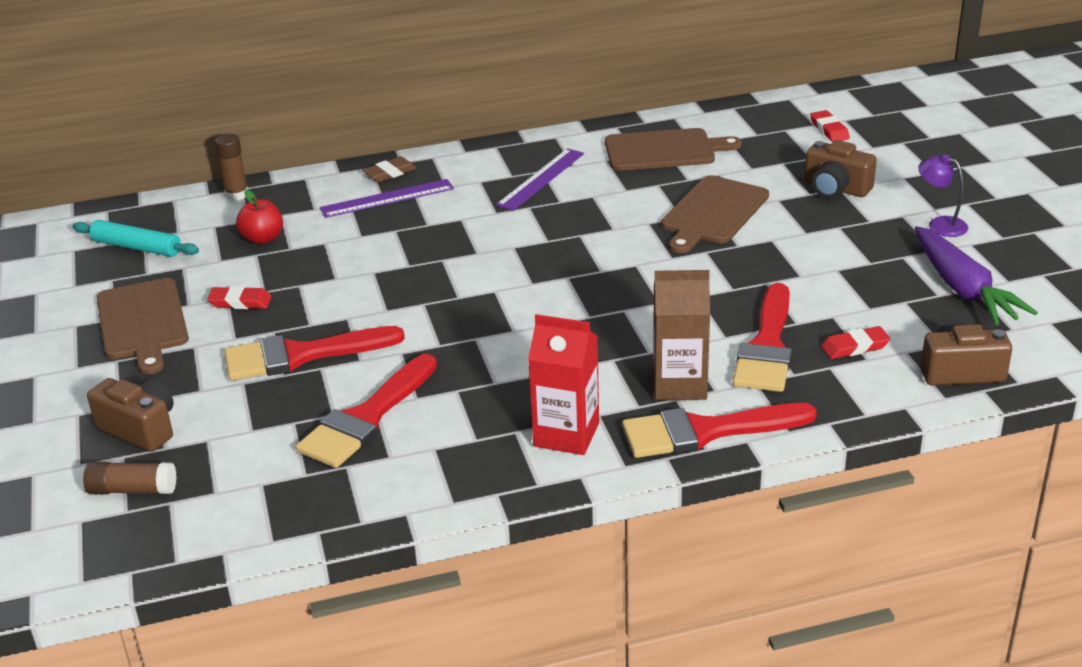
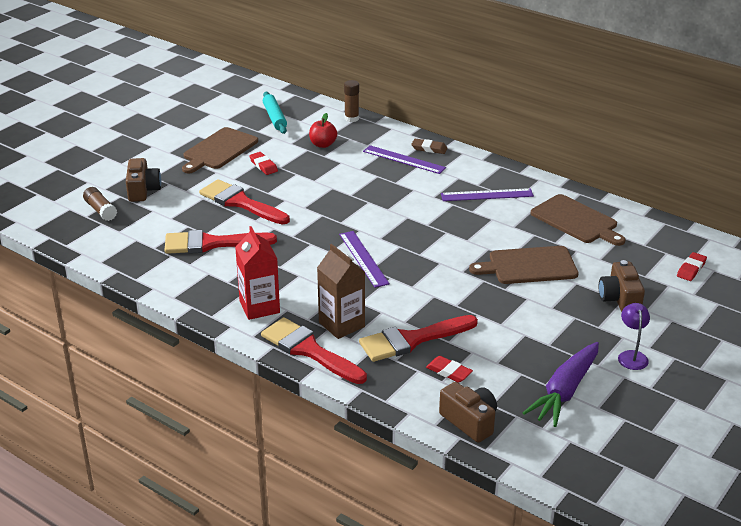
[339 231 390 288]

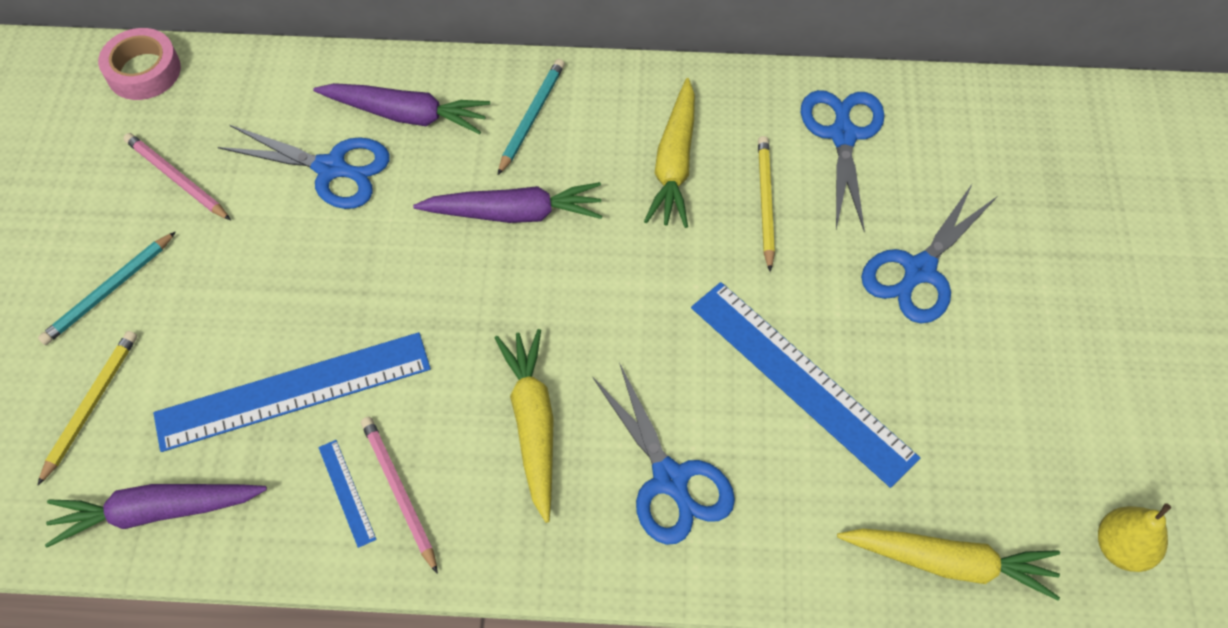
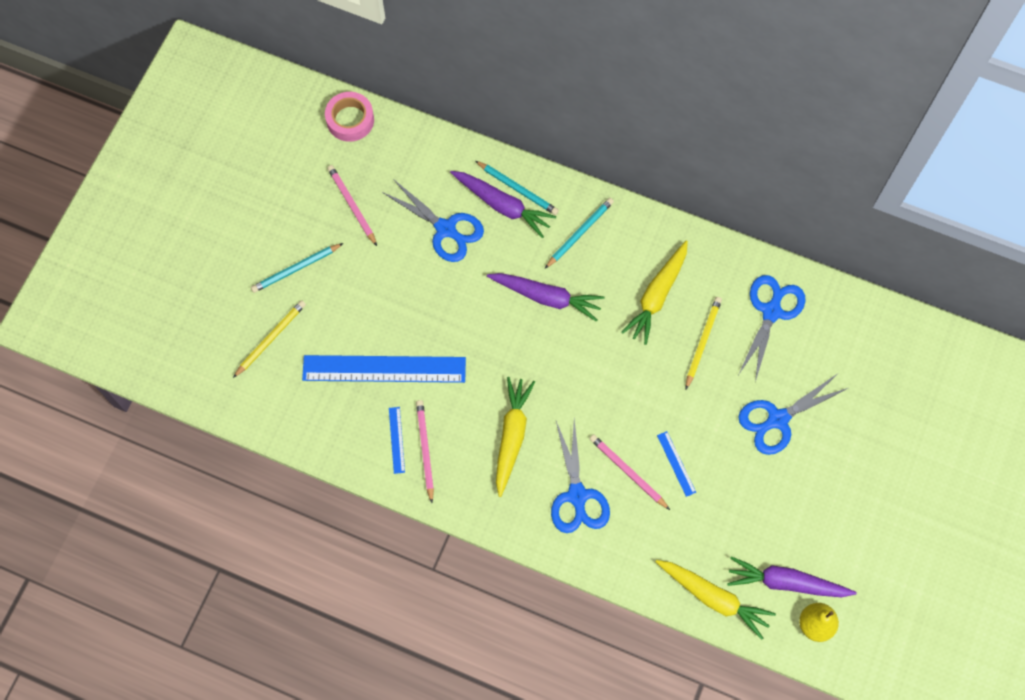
[475 161 559 215]
[590 434 670 510]
[657 431 696 497]
[727 556 857 597]

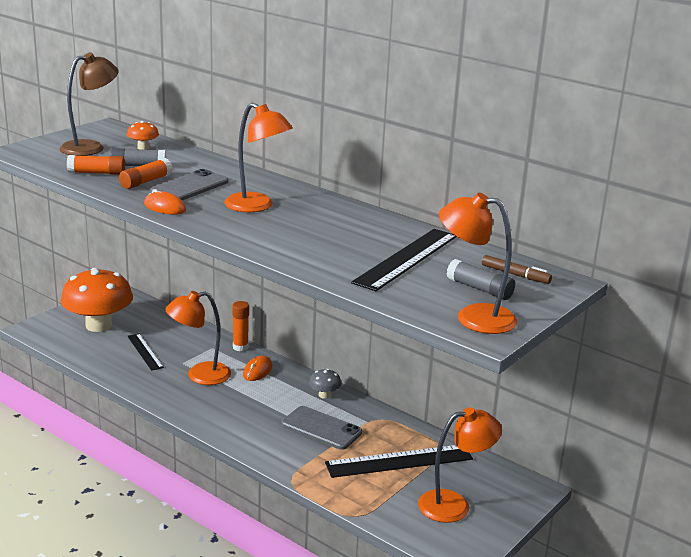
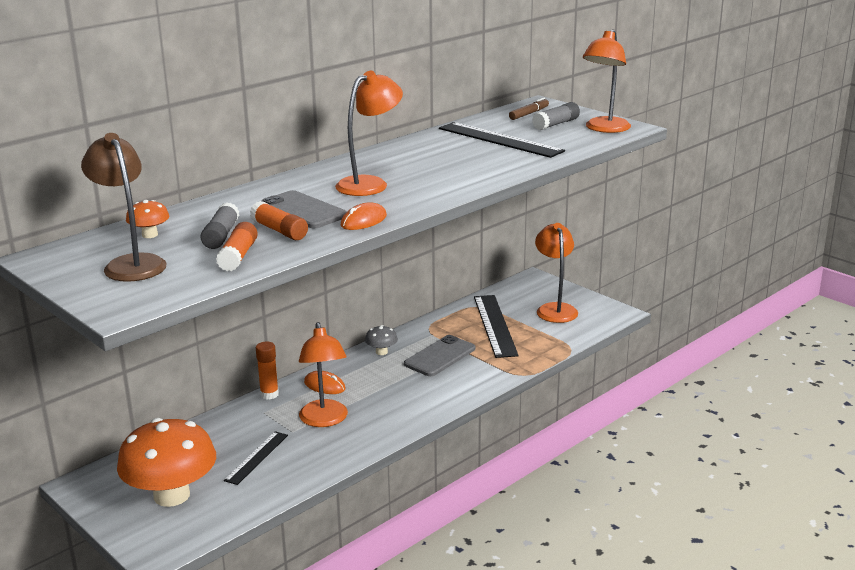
[224 431 288 485]

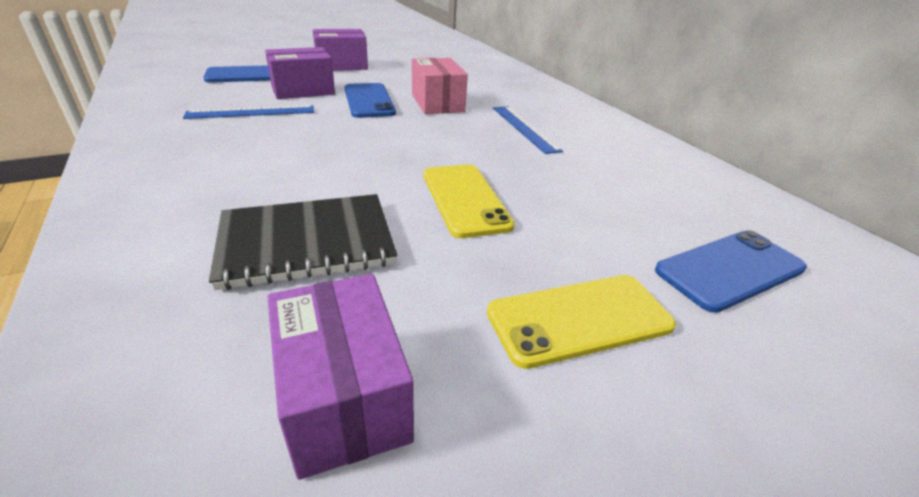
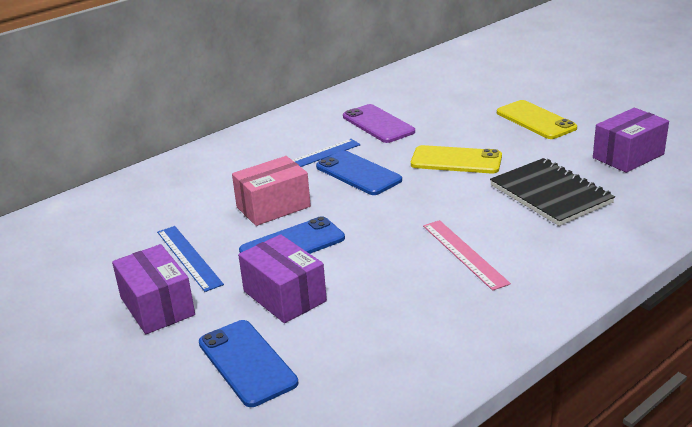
[157 226 224 292]
[316 151 402 195]
[343 104 415 143]
[411 145 502 173]
[423 220 511 291]

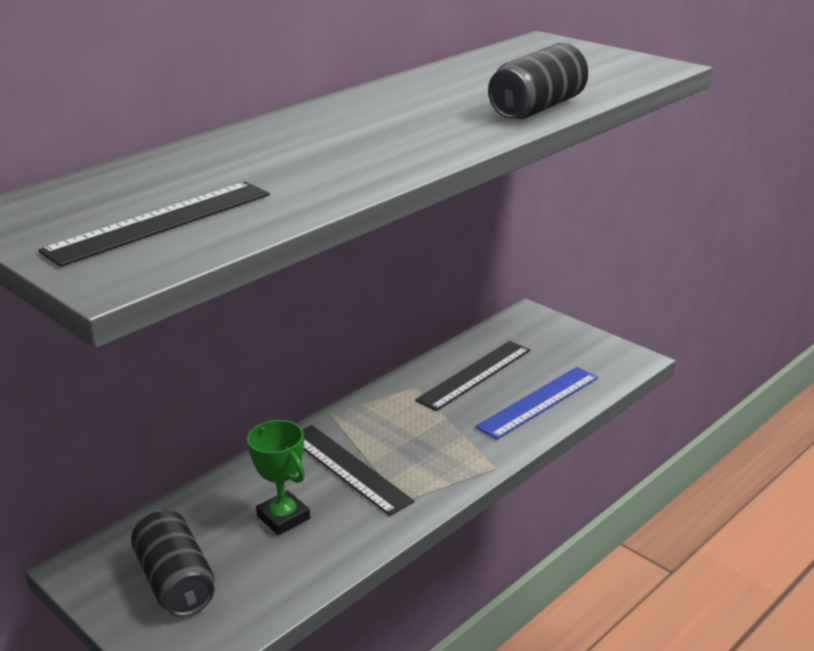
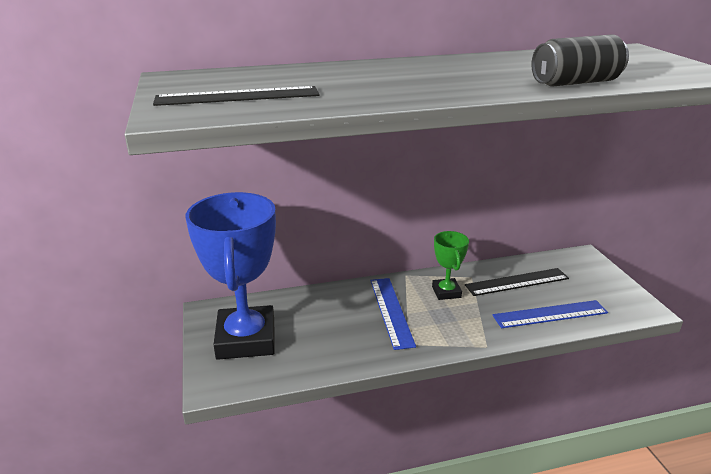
[186 192 276 360]
[370 278 416 350]
[432 231 469 300]

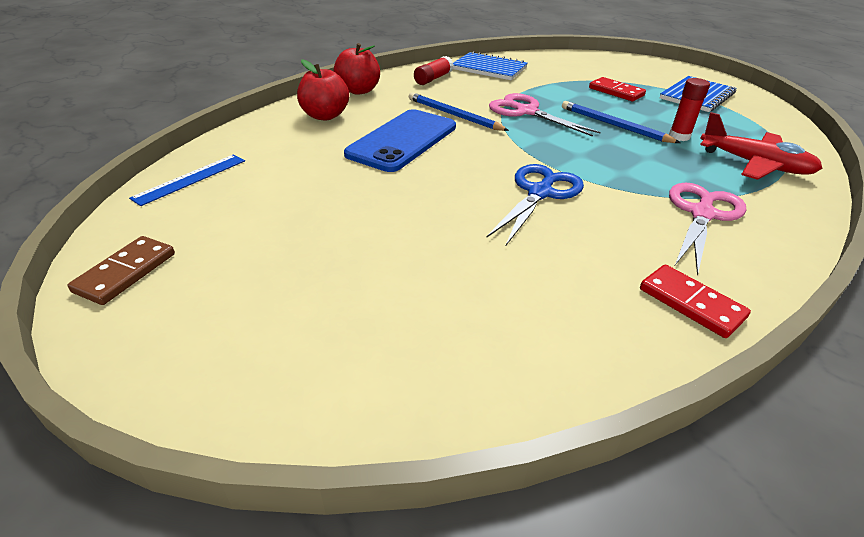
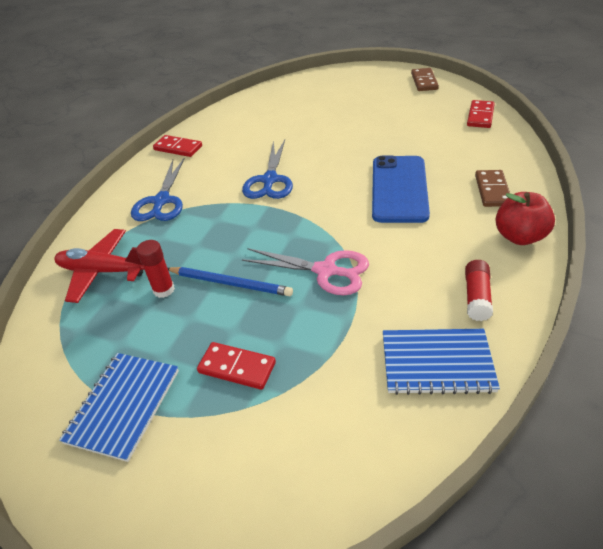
[131 158 185 221]
[467 100 495 128]
[475 170 510 207]
[409 92 509 131] (first image)

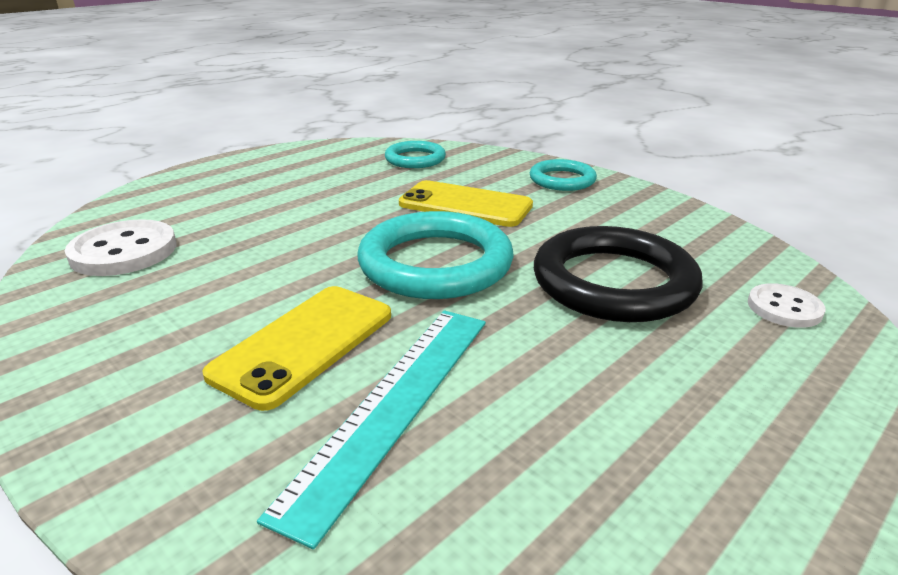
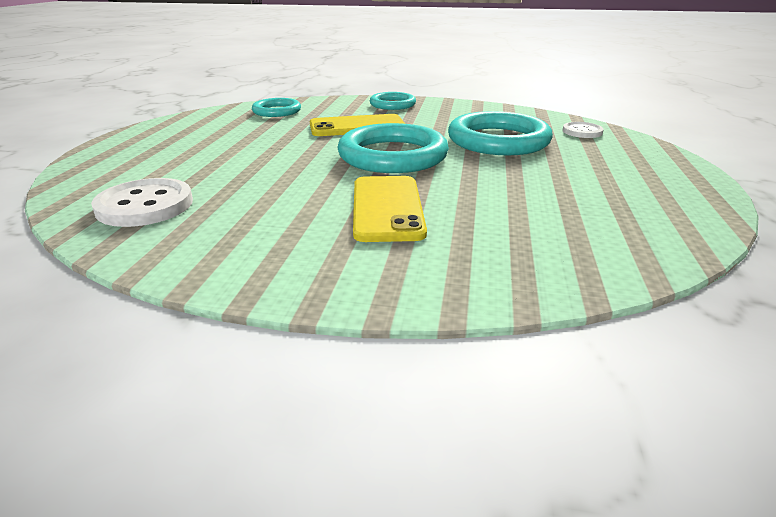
[448 111 553 155]
[257 310 486 549] (first image)

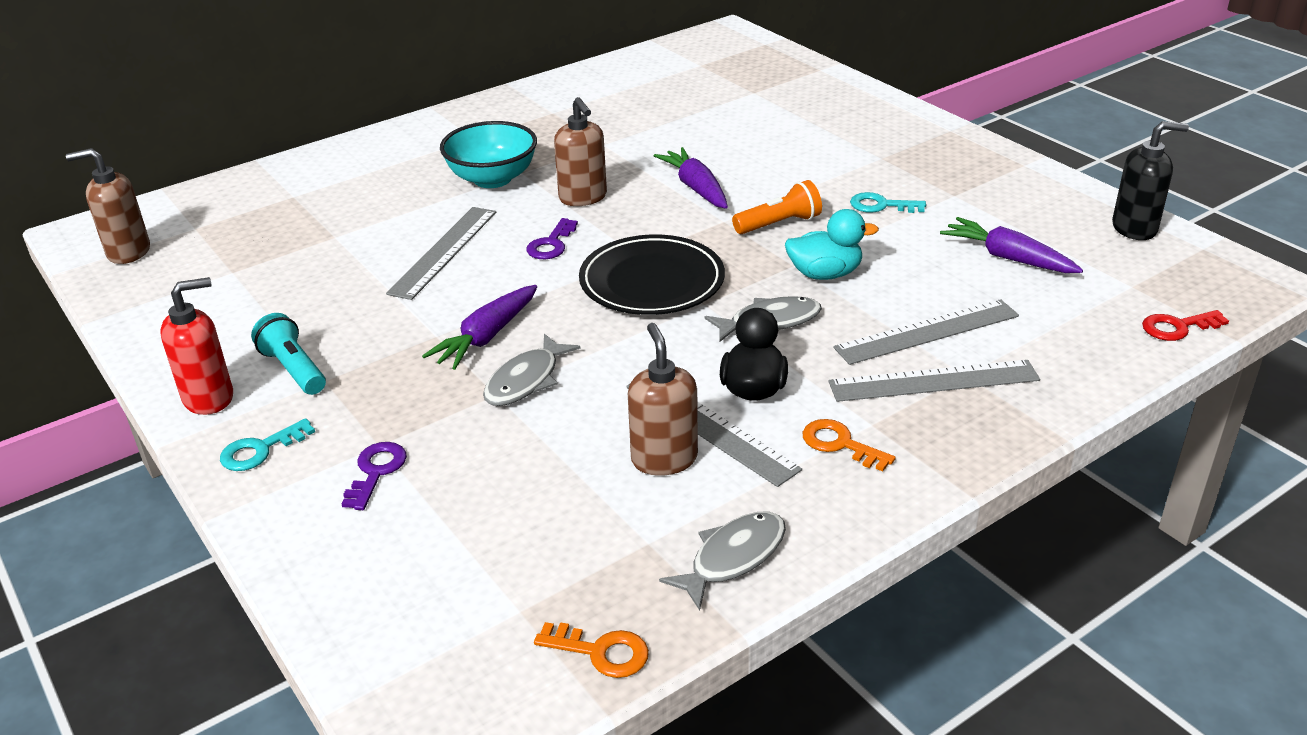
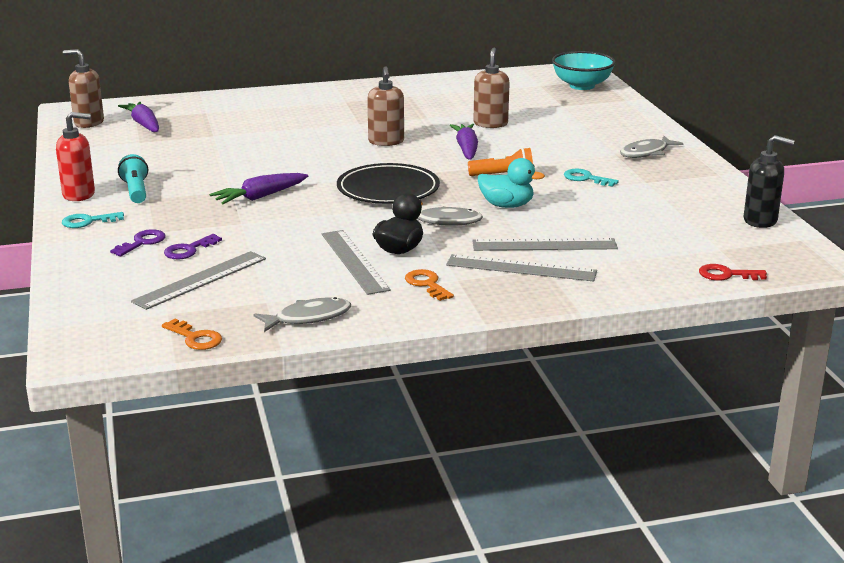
[118 101 159 132]
[131 251 266 310]
[164 234 222 260]
[474 48 510 128]
[552 51 616 90]
[620 136 683 158]

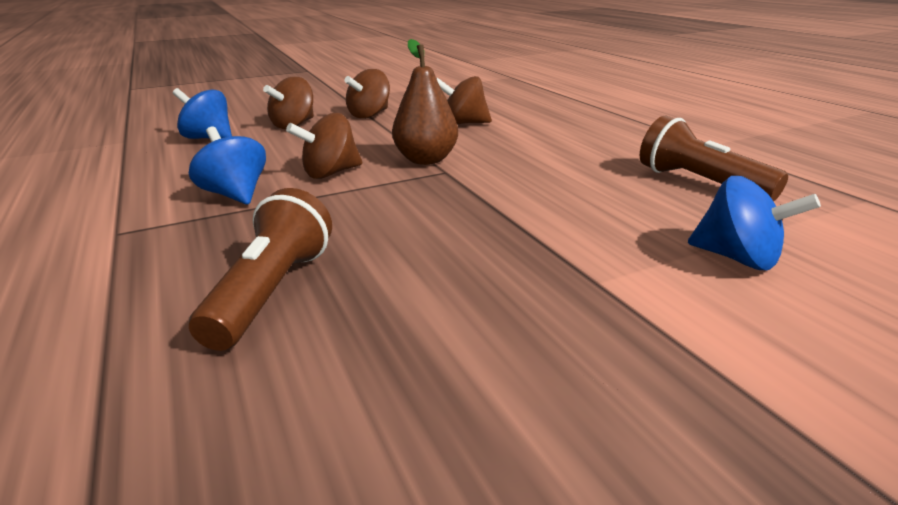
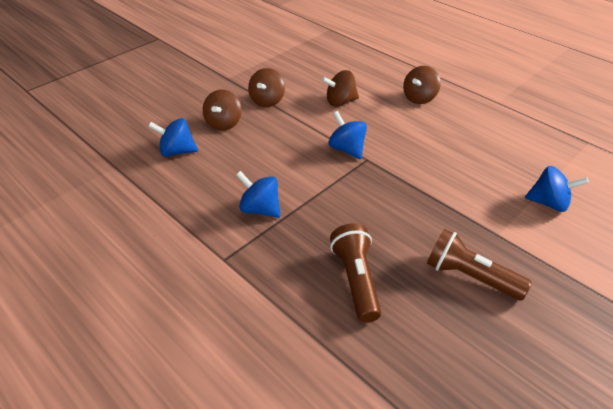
[328 111 367 159]
[403 66 441 104]
[427 229 532 300]

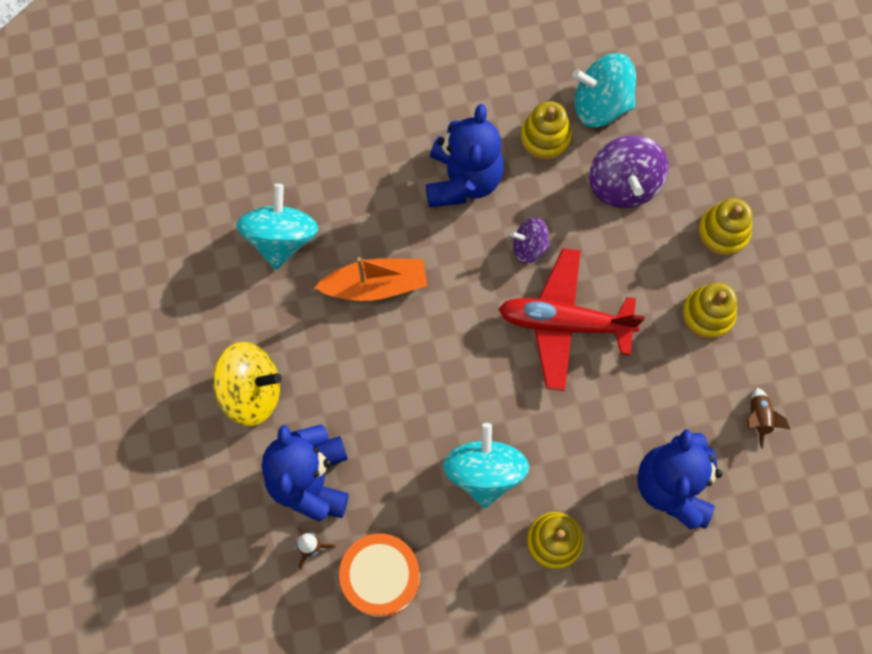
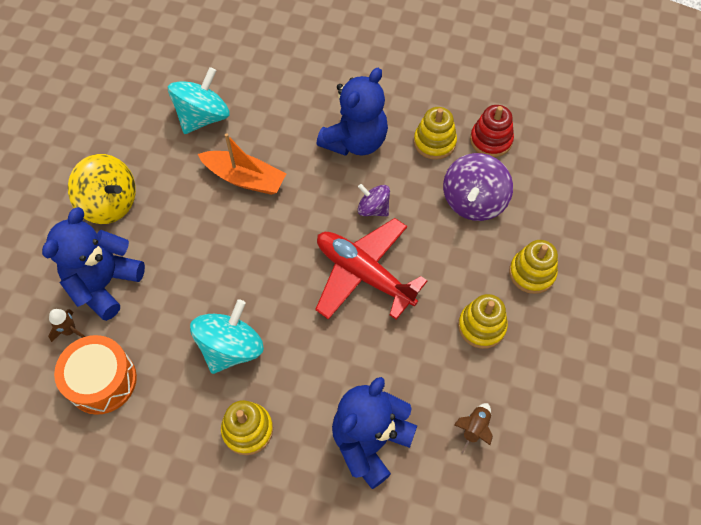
[470 105 514 157]

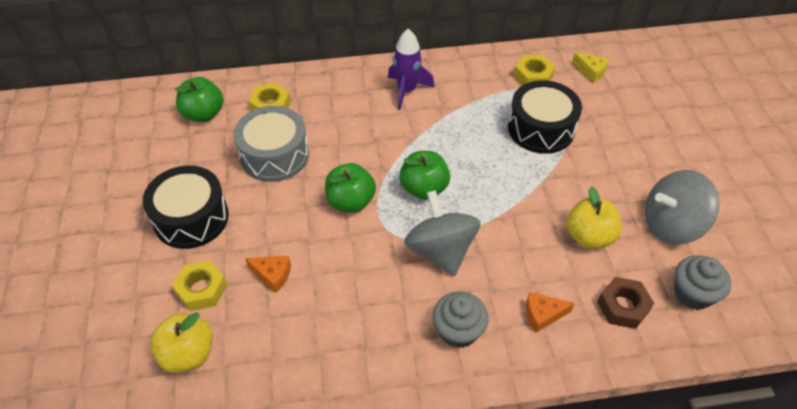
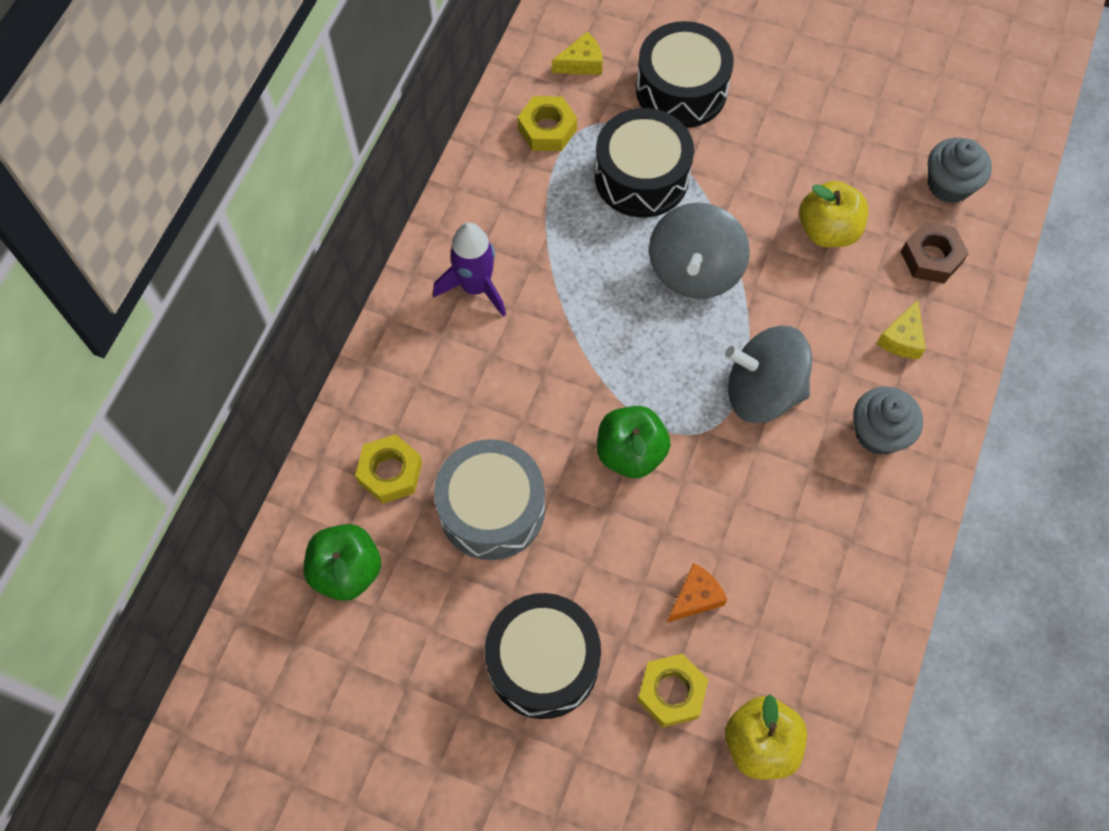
[636 21 734 128]
[649 203 750 299]
[876 300 926 359]
[399 151 450 200] (first image)

